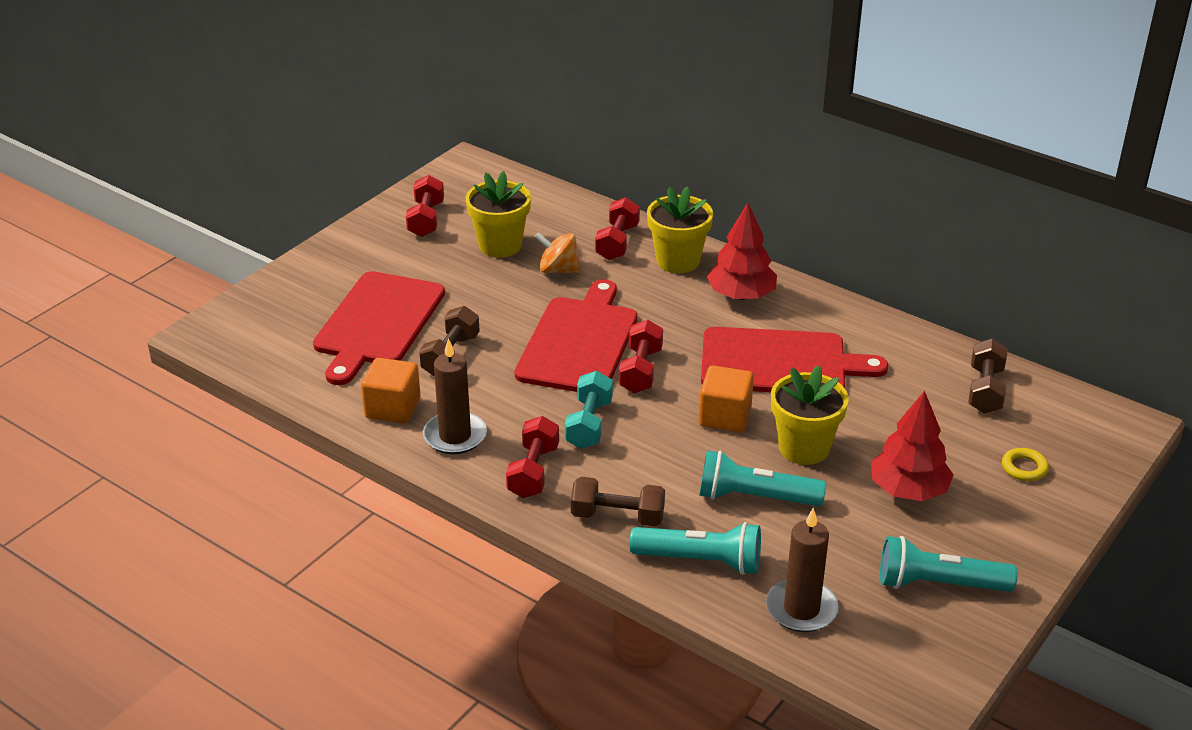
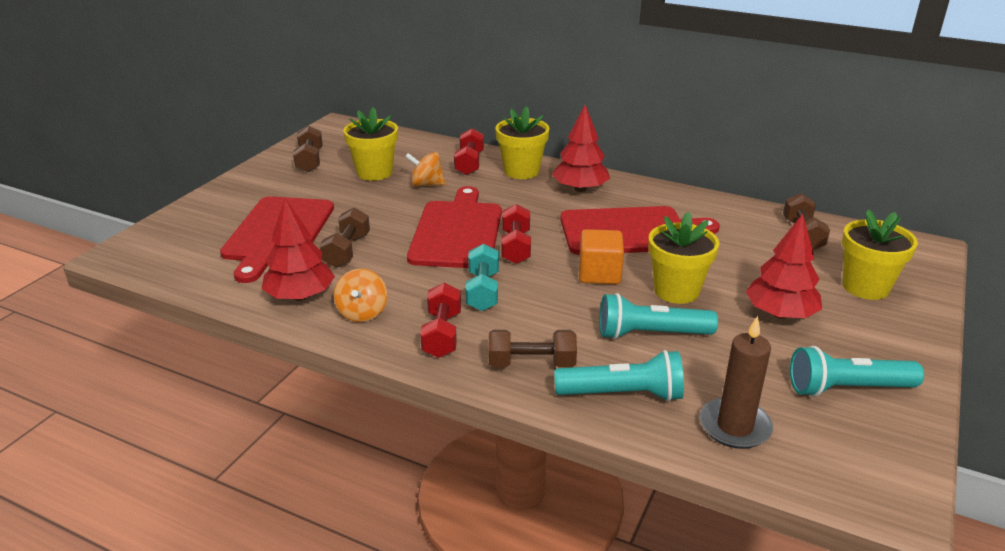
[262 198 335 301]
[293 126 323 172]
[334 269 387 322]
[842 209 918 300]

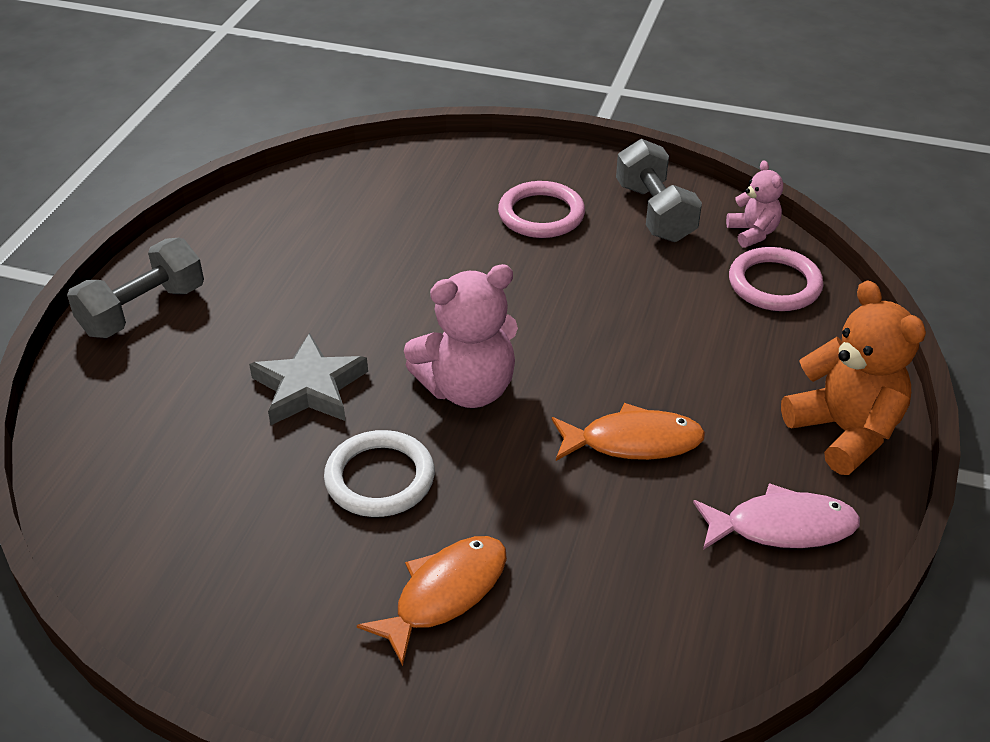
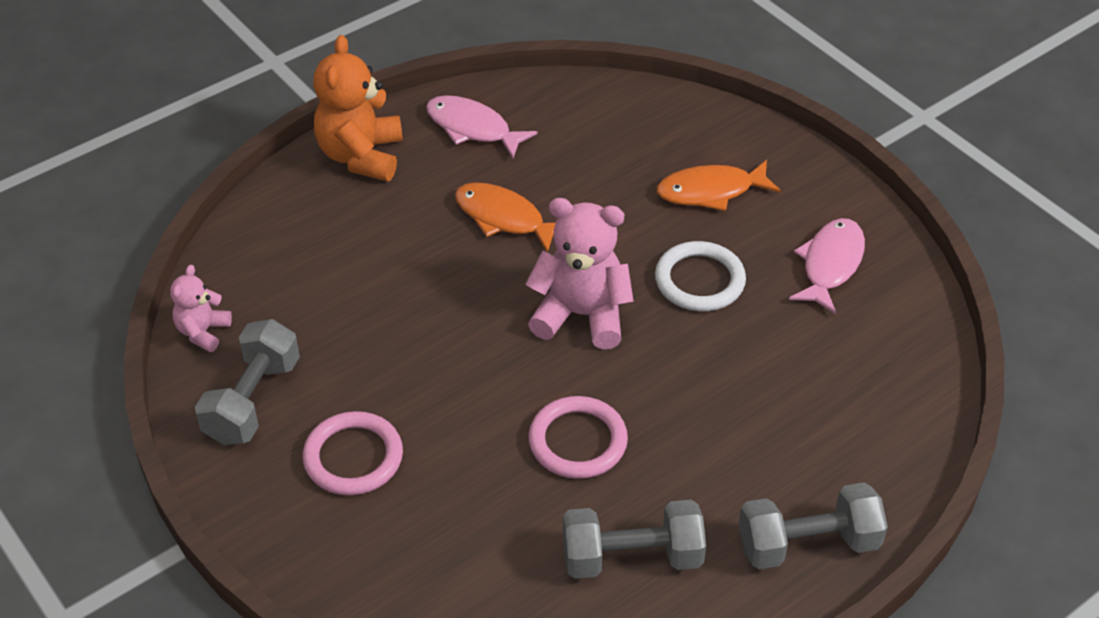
[528 396 628 479]
[563 500 706 579]
[789 218 865 314]
[249 333 368 425] (first image)

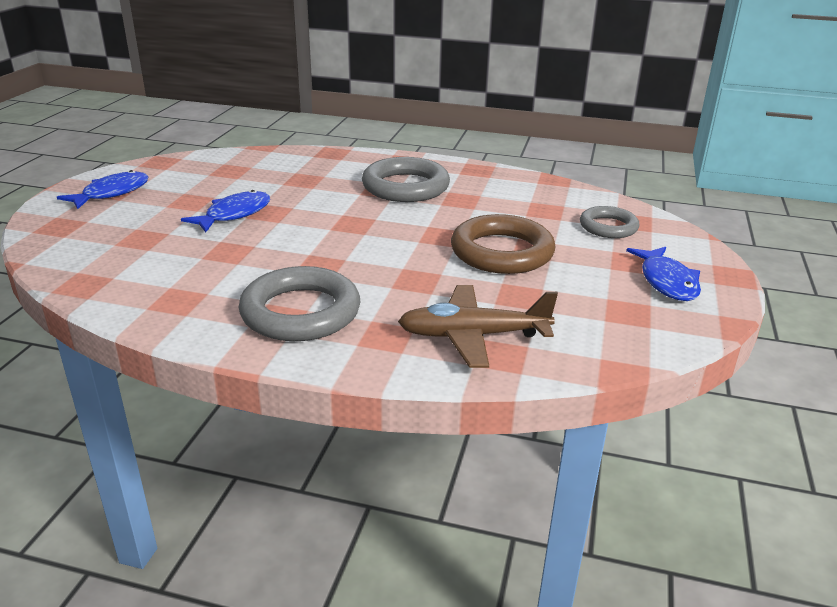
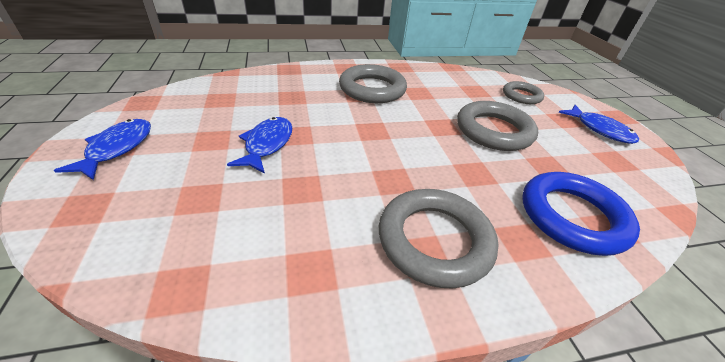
[457 101 538 151]
[522 172 640 256]

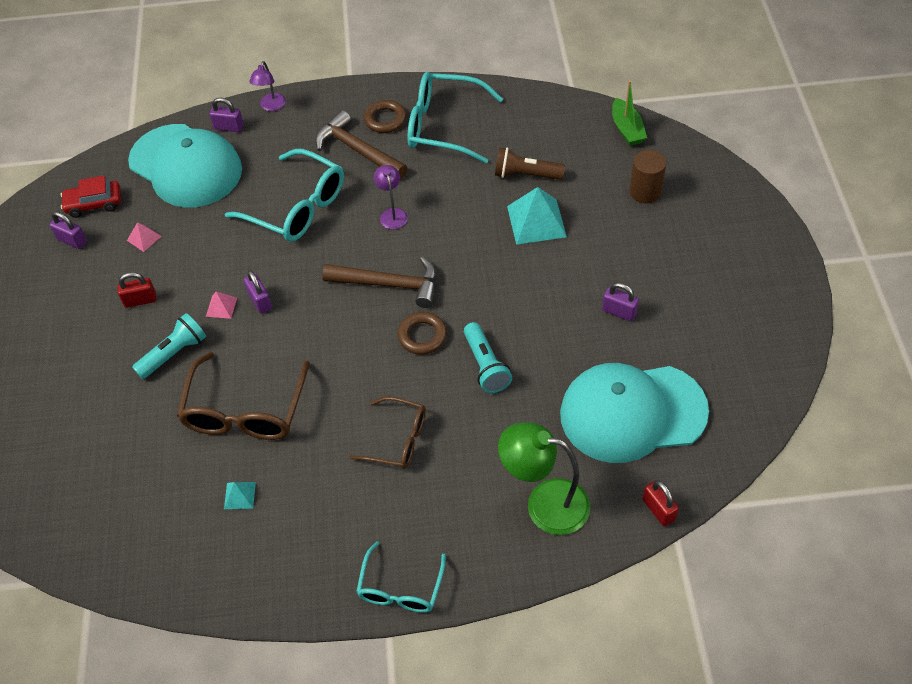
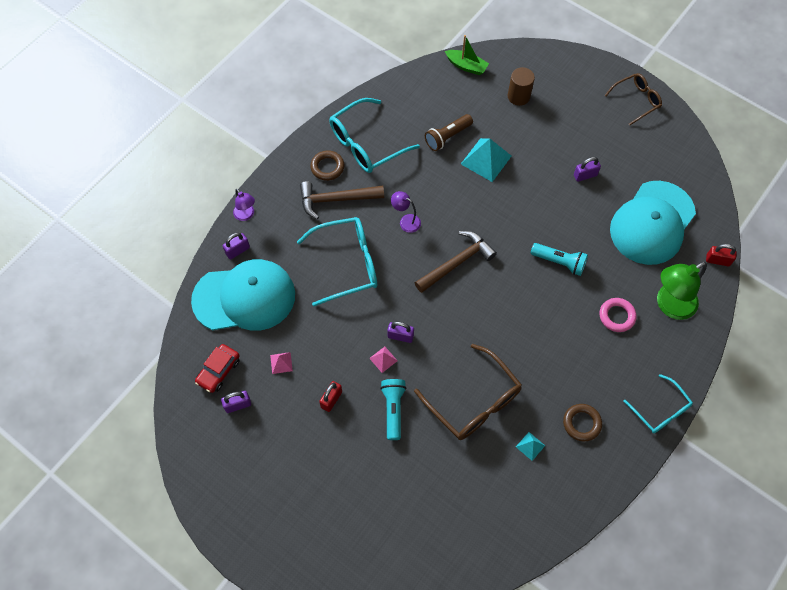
[563 404 602 442]
[599 298 637 332]
[605 73 662 125]

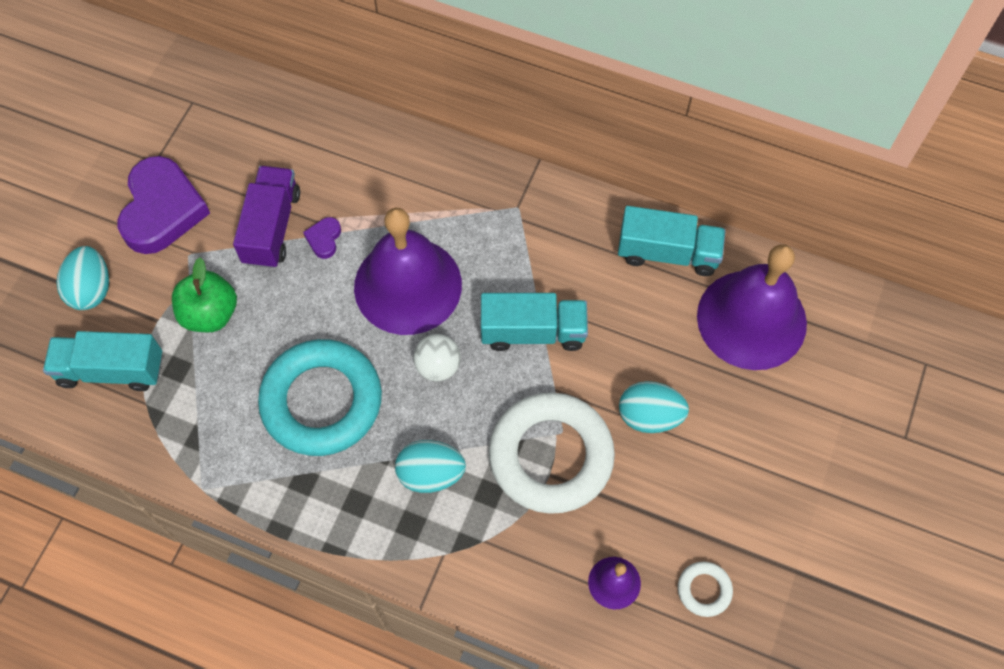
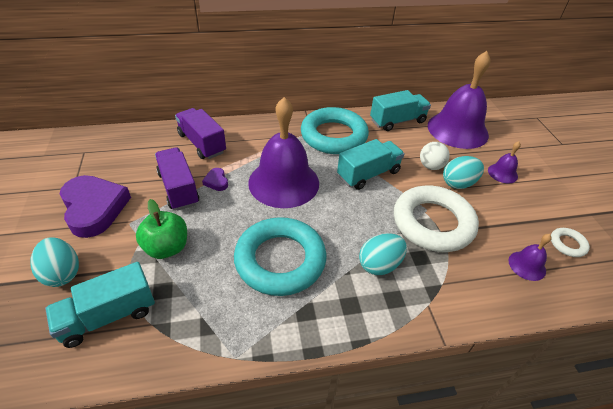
[175 108 226 159]
[301 107 369 154]
[420 142 450 170]
[488 141 521 183]

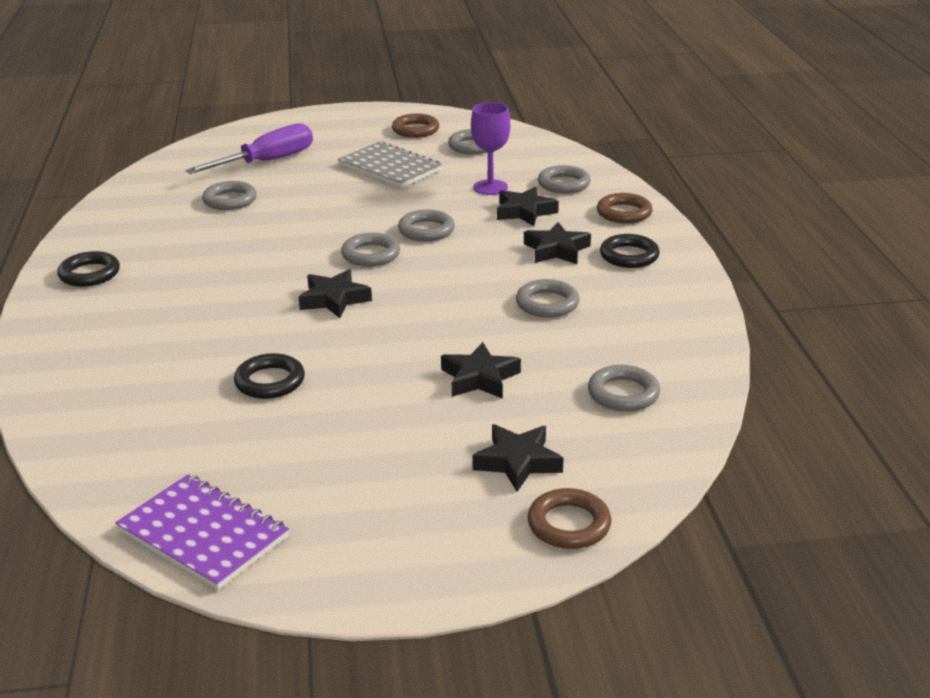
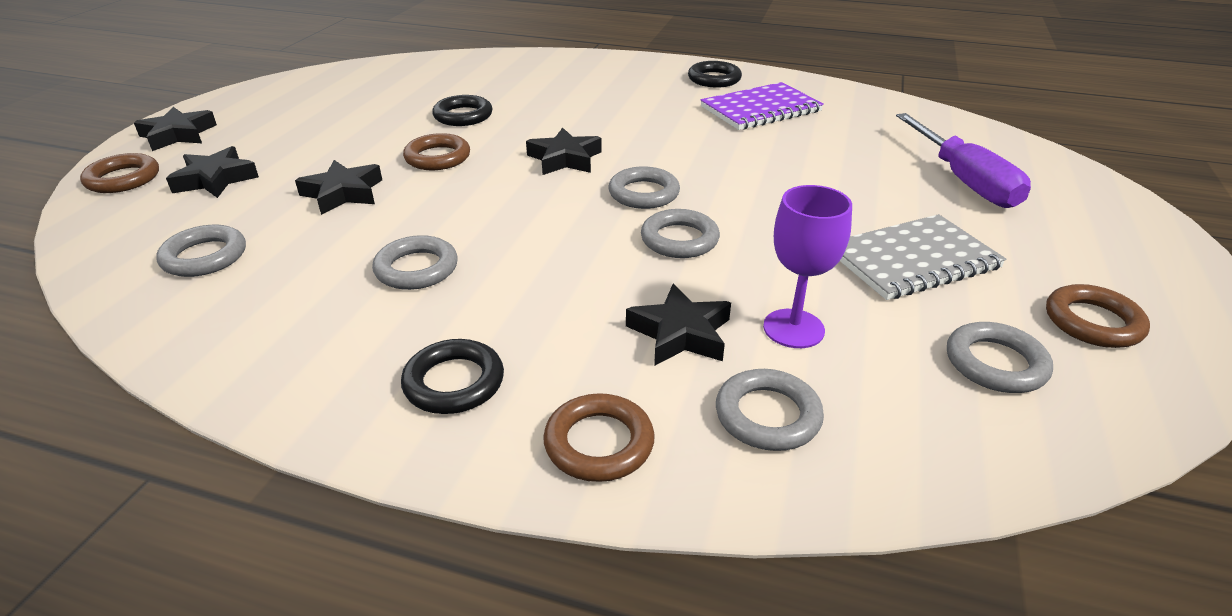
[134 107 217 151]
[403 133 470 170]
[700 82 824 130]
[202 181 257 210] (first image)

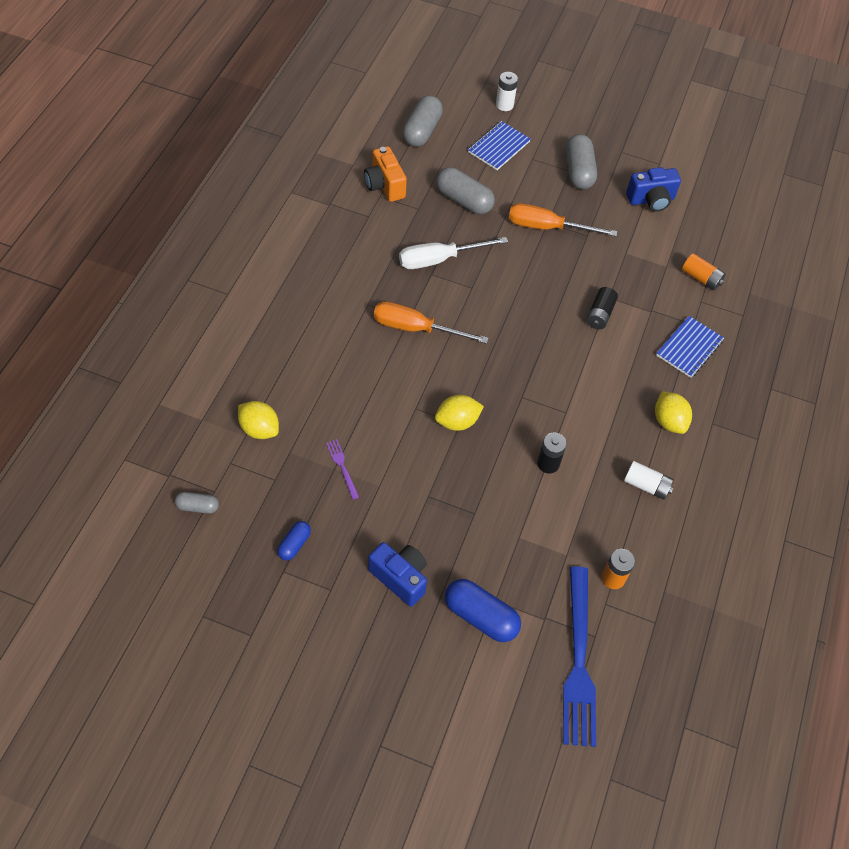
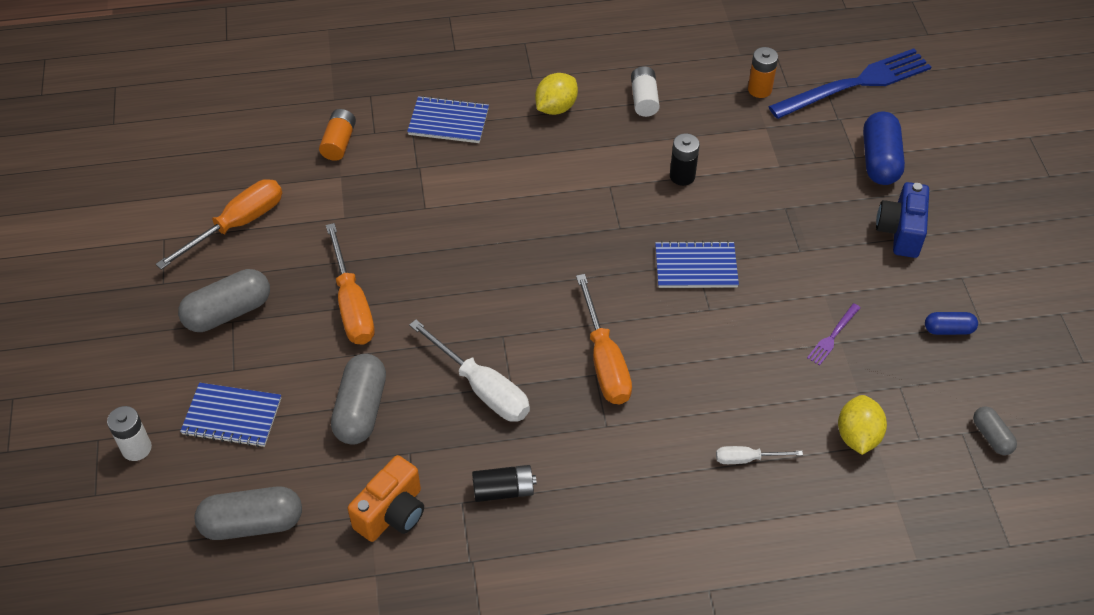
[156 179 282 270]
[472 465 537 502]
[655 241 739 288]
[716 446 803 464]

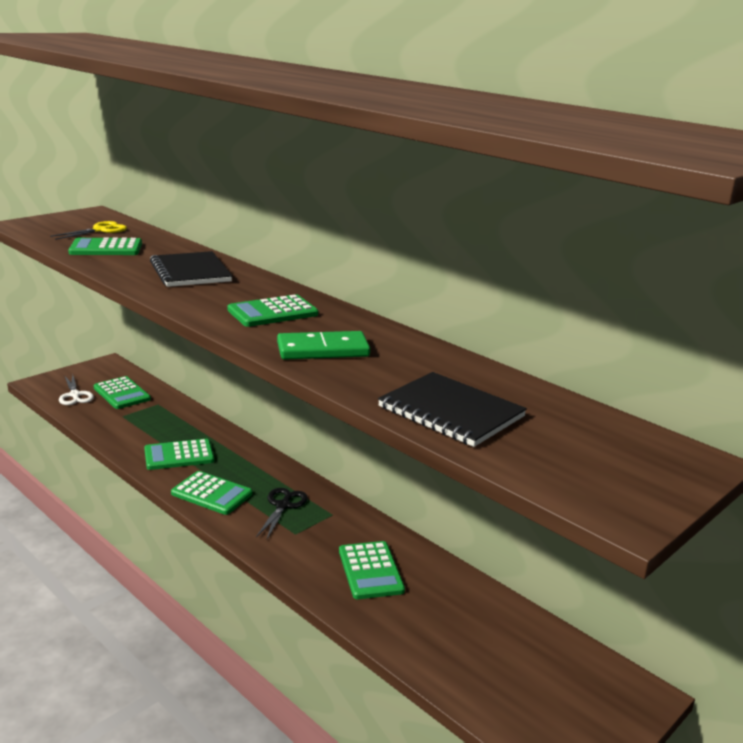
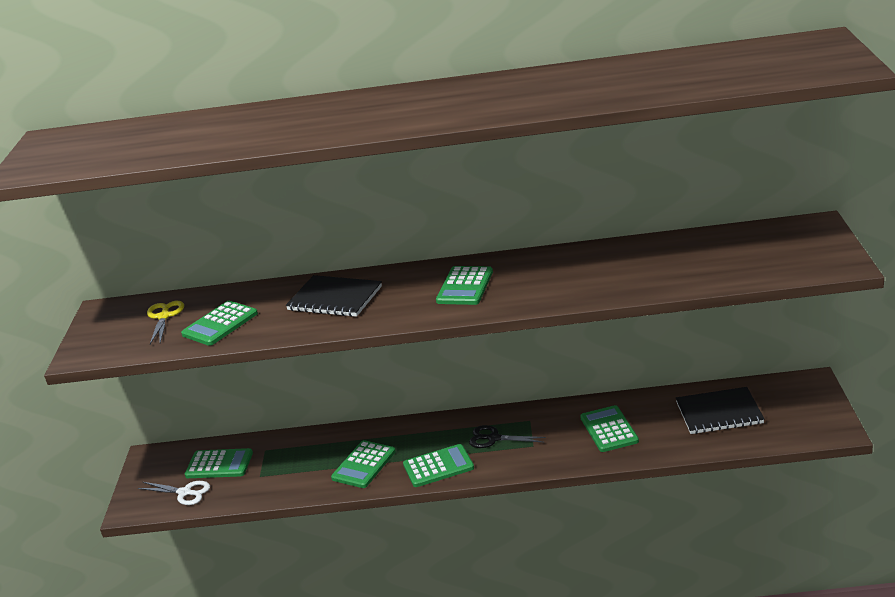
[469 425 546 448]
[580 405 639 452]
[676 387 765 434]
[277 331 370 360] (first image)

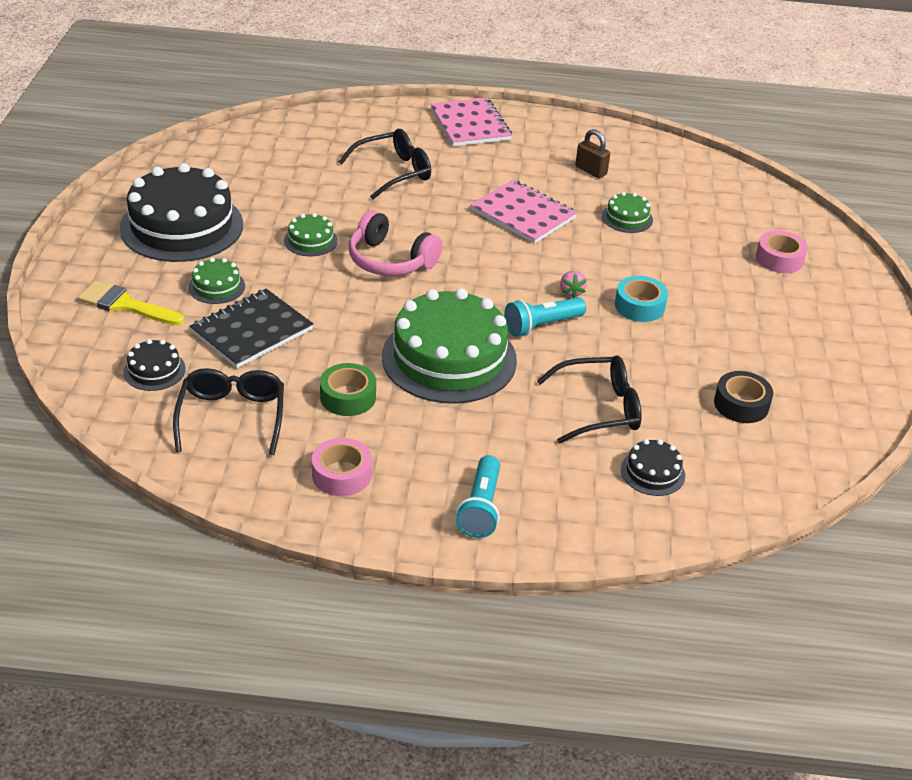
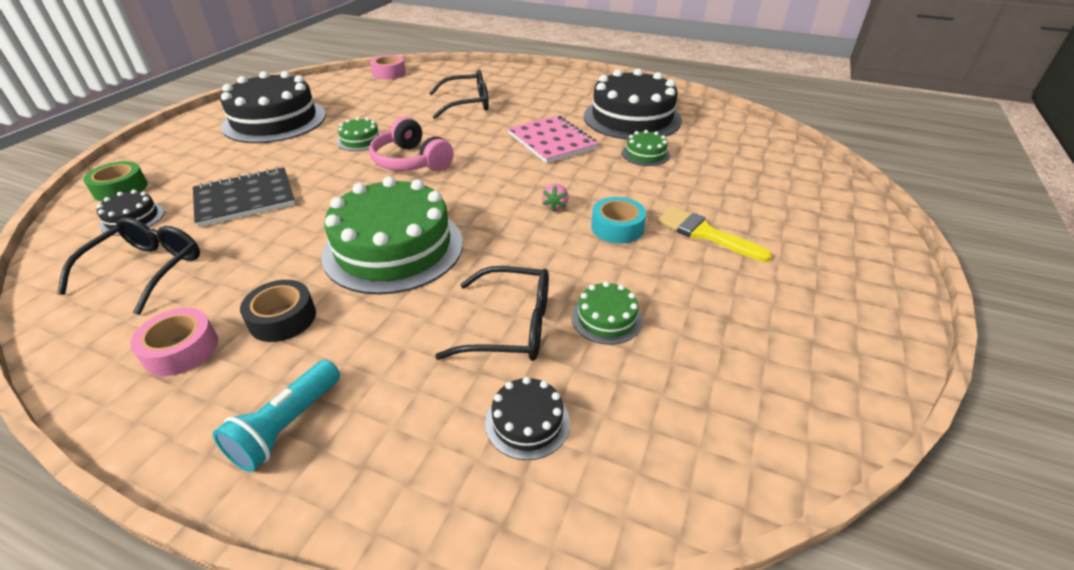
[83 161 148 202]
[240 280 316 342]
[370 55 406 80]
[572 281 642 345]
[584 69 682 140]
[657 207 772 262]
[431 98 512 146] (first image)
[504 297 586 337] (first image)

